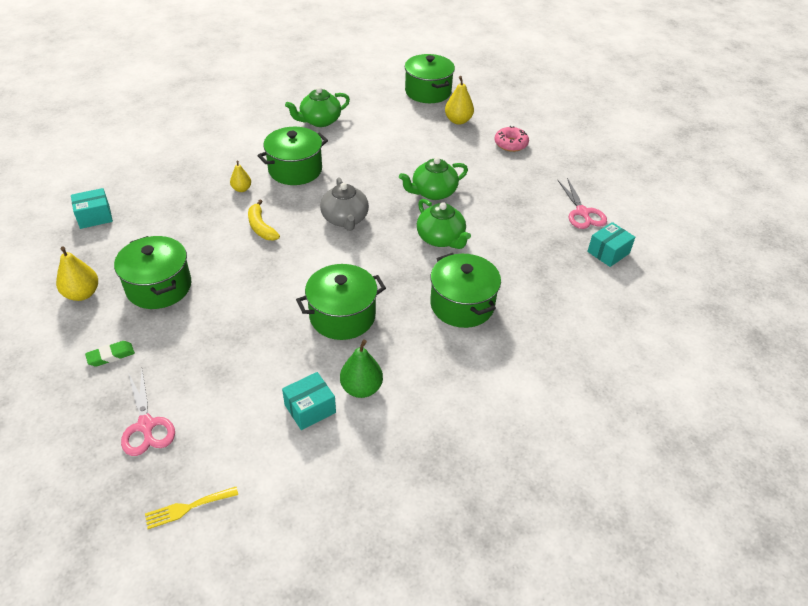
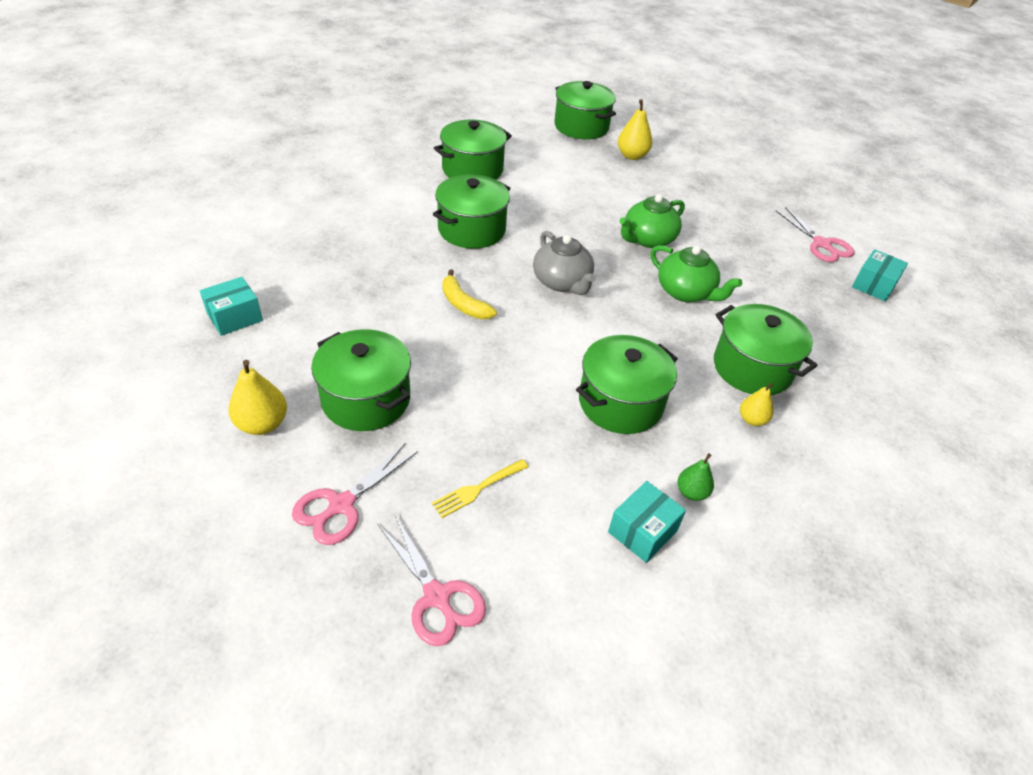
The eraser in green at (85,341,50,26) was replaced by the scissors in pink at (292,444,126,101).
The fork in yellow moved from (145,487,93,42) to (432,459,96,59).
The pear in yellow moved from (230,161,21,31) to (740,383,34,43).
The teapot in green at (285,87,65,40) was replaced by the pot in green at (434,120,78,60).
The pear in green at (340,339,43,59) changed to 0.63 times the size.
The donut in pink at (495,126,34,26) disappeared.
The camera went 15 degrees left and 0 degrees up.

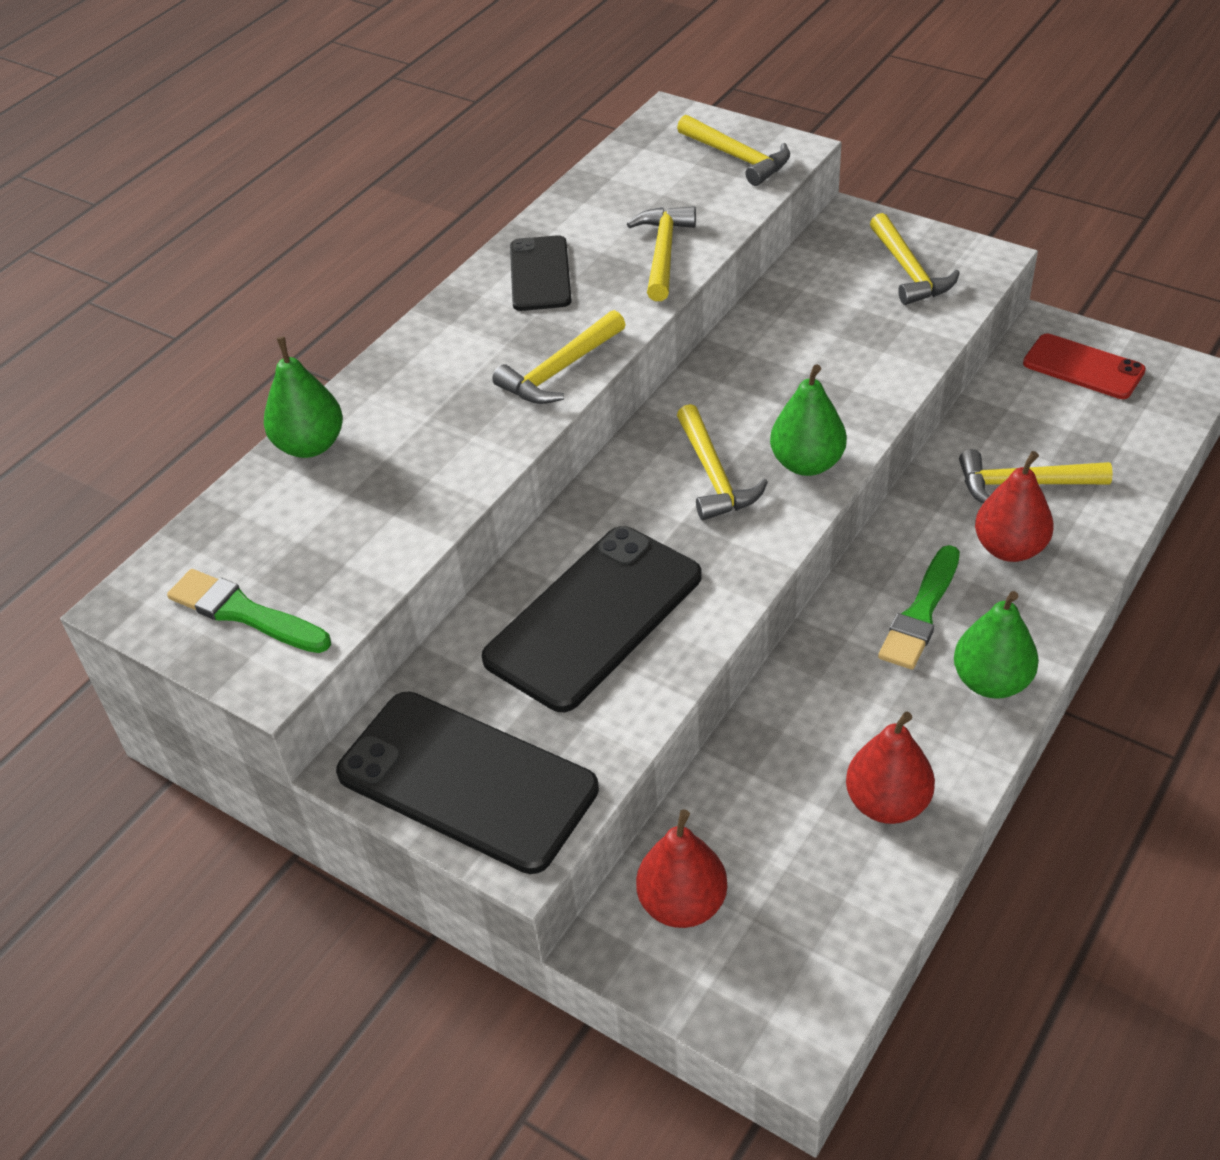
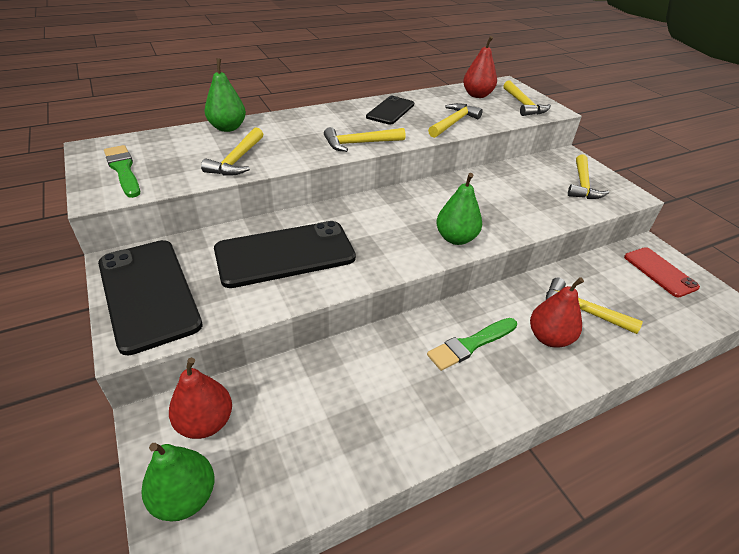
The hammer in yellow moved from (677,404,91,116) to (201,127,62,49).
The pear in red moved from (846,712,89,112) to (463,36,34,62).
The pear in green moved from (954,591,85,108) to (141,443,73,78).
The camera went 25 degrees right and 5 degrees down.

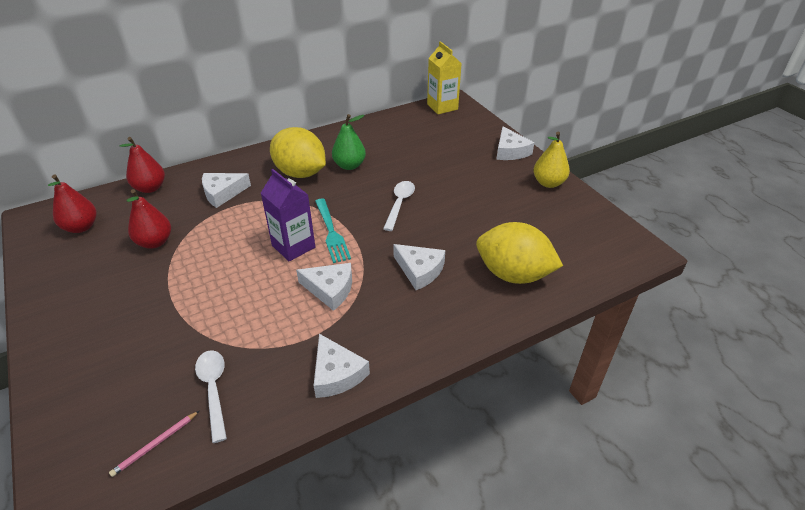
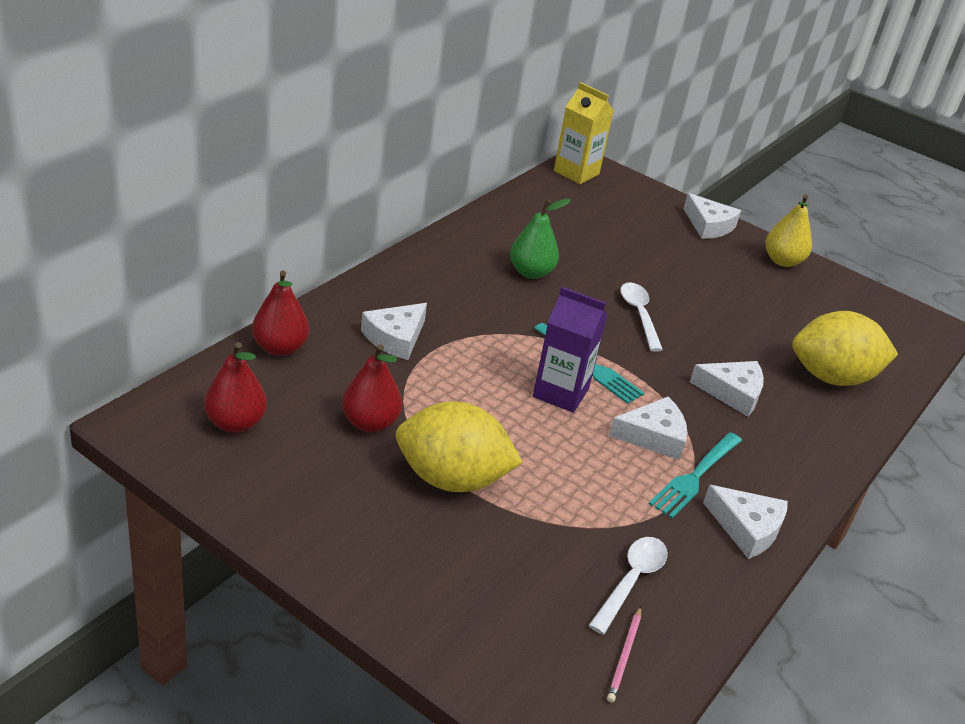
The spoon in white at (195,350,32,93) turned 75 degrees clockwise.
The lemon in yellow moved from (270,127,56,51) to (396,401,127,91).
The fork in turquoise at (649,432,93,86) appeared.
The camera went 30 degrees left and 5 degrees down.

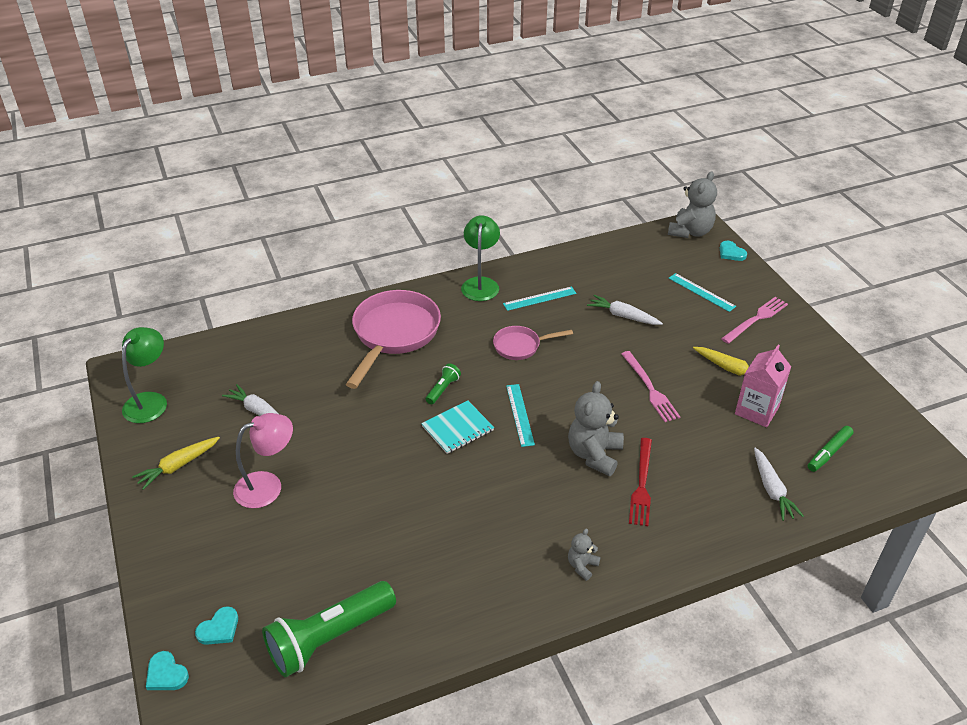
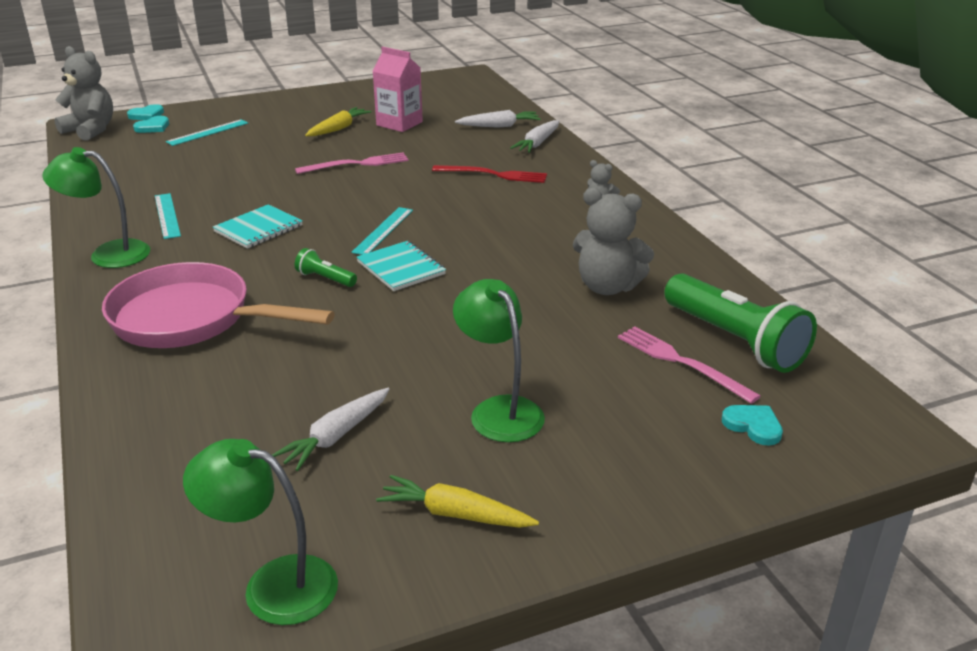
The carrot in yellow at (132,437,88,53) turned 150 degrees clockwise.
The heart in turquoise moved from (146,651,43,39) to (133,116,36,17).
The lamp in pink at (233,413,60,95) became the lamp in green at (453,279,92,163).
The pan in pink at (493,326,80,34) was replaced by the notebook in turquoise at (213,204,90,45).
The ruler in turquoise at (506,384,29,63) turned 60 degrees counterclockwise.
The teddy bear in grey moved from (568,381,56,95) to (573,188,81,107).
The carrot in white moved from (587,295,76,30) to (510,120,49,33).
The fork in pink moved from (721,297,67,47) to (618,326,143,78).
The marker in green at (808,426,46,46) disappeared.
The camera went 90 degrees left and 10 degrees down.

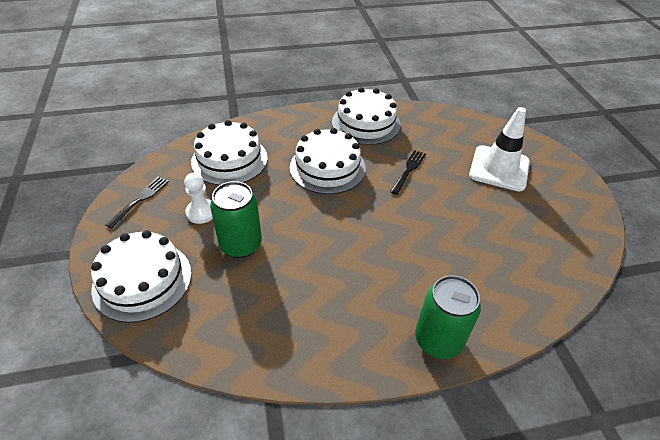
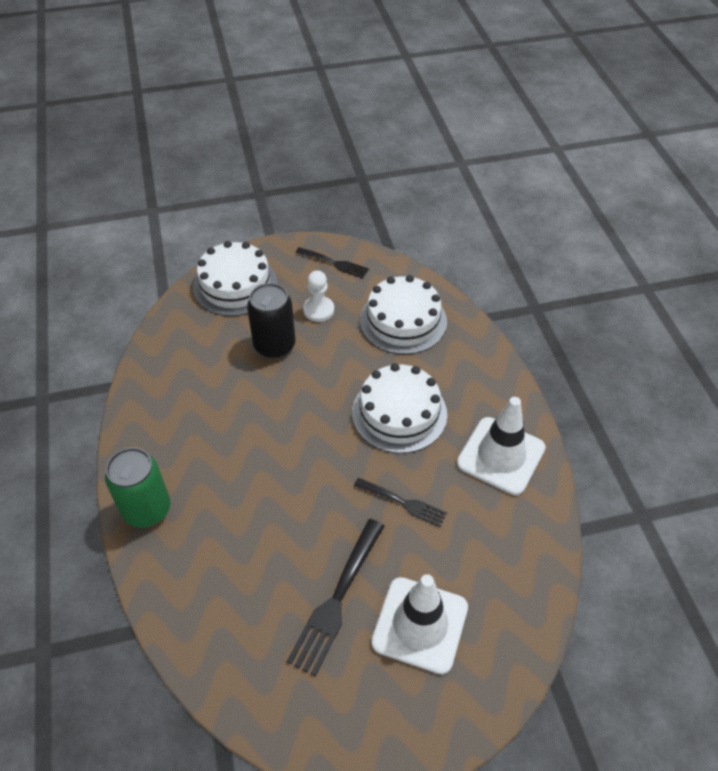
The can in green at (210,181,52,77) became the can in black at (247,283,49,76).
The cake in white at (332,87,68,58) was replaced by the traffic cone in white at (457,397,89,98).
The fork in black at (287,519,97,157) appeared.
The camera went 90 degrees right and 5 degrees up.

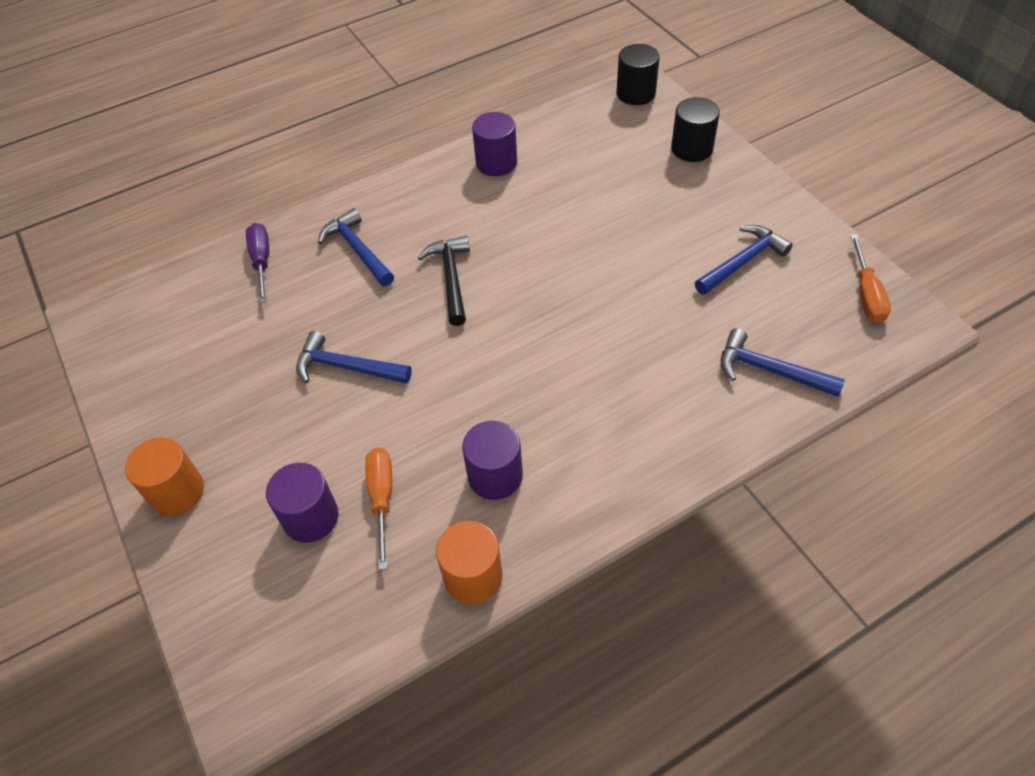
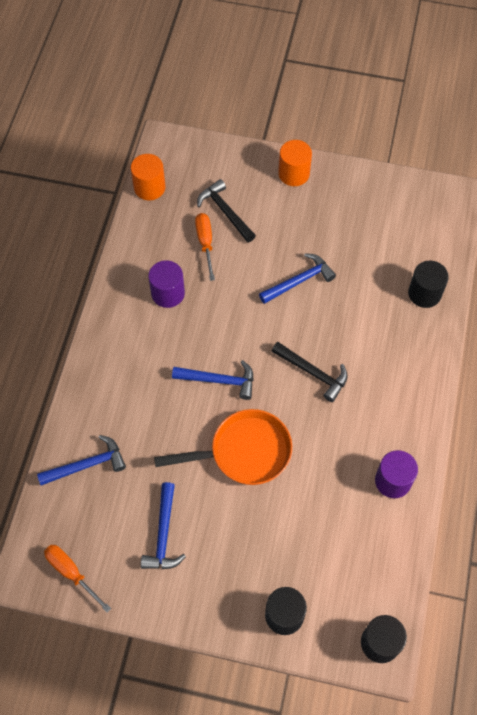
The screwdriver in purple at (246,223,23,80) was replaced by the cylinder in black at (408,261,41,47).
The cylinder in purple at (266,463,73,80) was replaced by the hammer in black at (197,179,59,64).
The hammer in blue moved from (318,208,76,78) to (172,360,82,40).
The screwdriver in orange at (365,448,27,122) turned 135 degrees counterclockwise.
The cylinder in orange moved from (436,521,67,83) to (131,154,34,46).
The pan in orange at (154,409,138,76) appeared.
The camera went 130 degrees right and 10 degrees up.

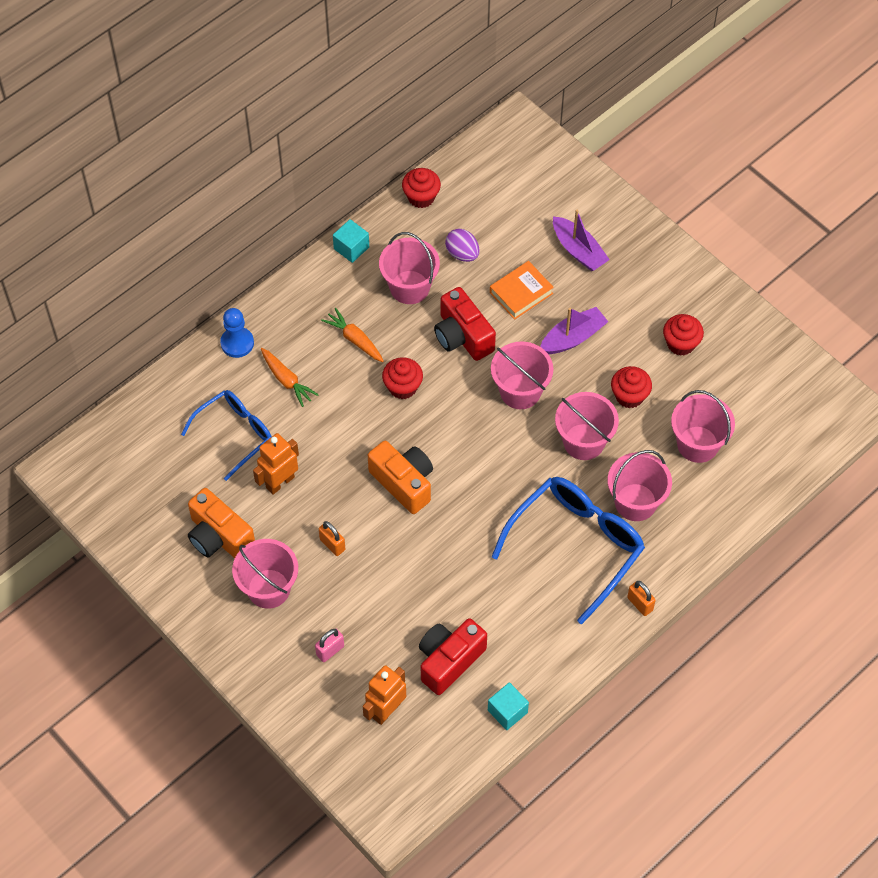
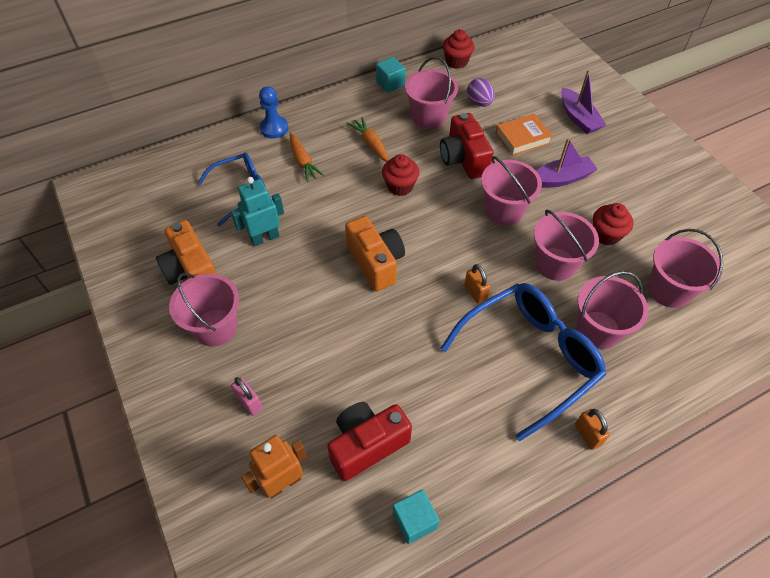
The robot in orange at (253,433,46,62) became the robot in turquoise at (231,177,53,70).
The padlock in pink at (315,628,29,34) turned 75 degrees clockwise.
The padlock in orange moved from (319,521,26,35) to (464,264,26,40).
The cupcake in red at (663,314,41,42) disappeared.
The camera went 15 degrees right and 5 degrees down.

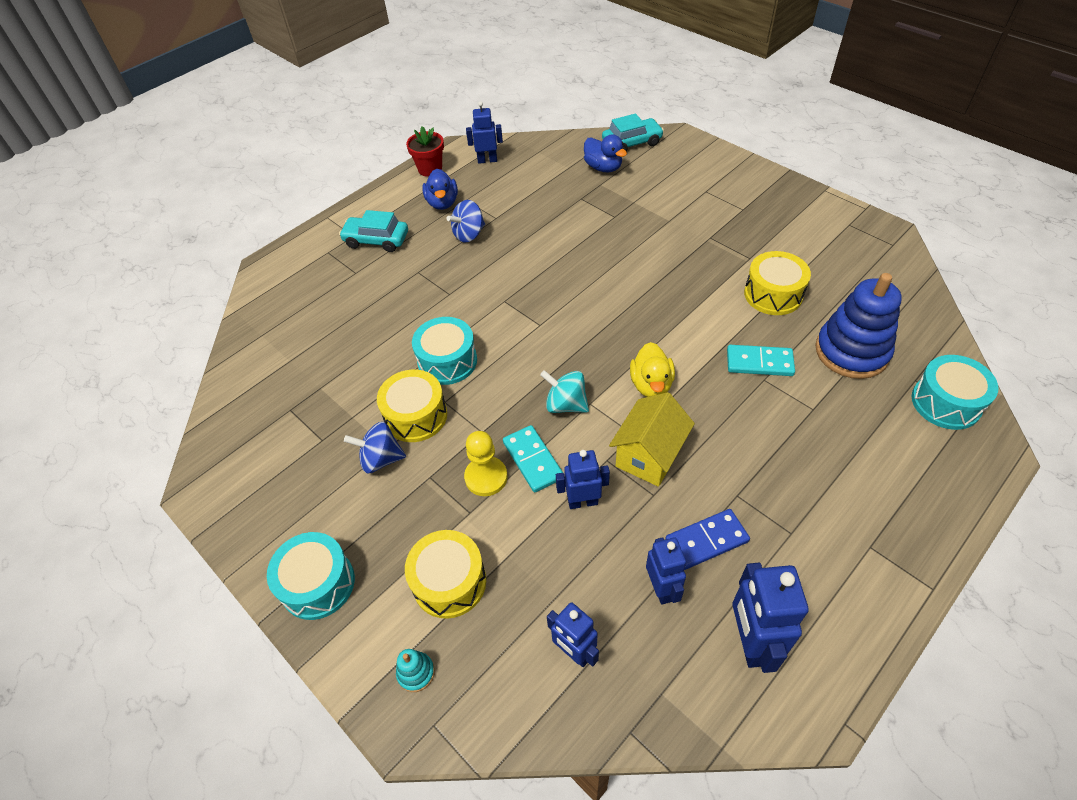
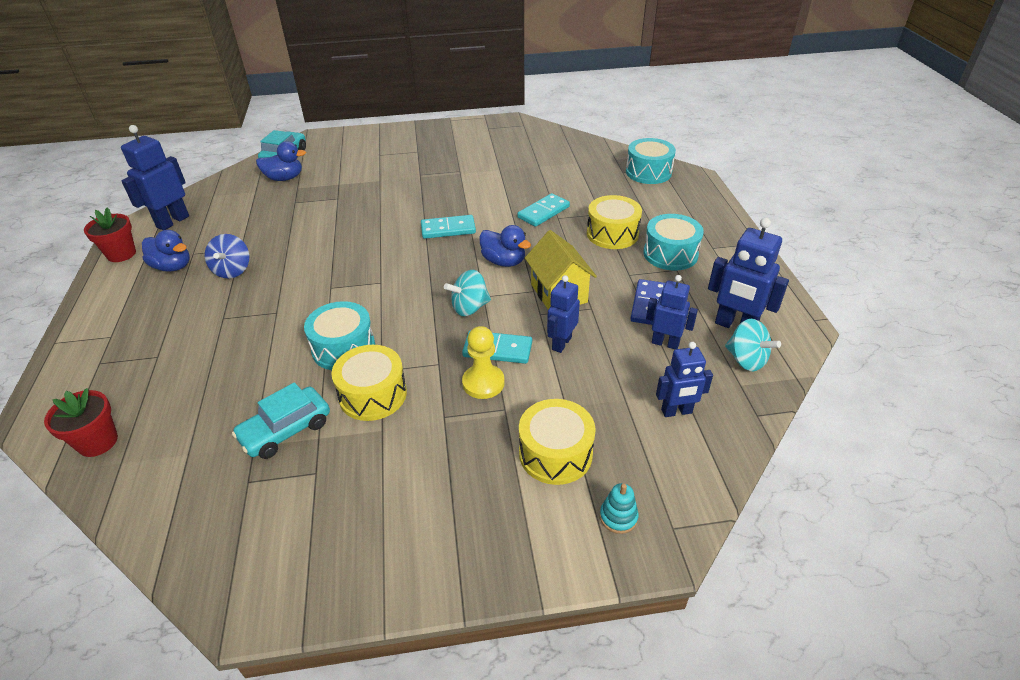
The drum in turquoise moved from (267,532,88,88) to (643,214,61,57).
The car in turquoise moved from (339,210,69,42) to (232,382,98,77).
The spinning top in blue at (344,422,62,51) disappeared.
The robot in blue at (466,101,37,63) changed to 1.51 times the size.
The duck in yellow at (630,342,45,55) became the duck in blue at (479,225,52,42).
The drum in yellow moved from (744,251,67,64) to (587,195,55,54).
The stacking toy in blue at (815,273,87,106) disappeared.
The flower pot in red at (44,388,74,69) appeared.
The domino in turquoise at (421,215,55,24) appeared.
The spinning top in turquoise at (725,319,56,52) appeared.
The camera went 55 degrees left and 10 degrees down.

